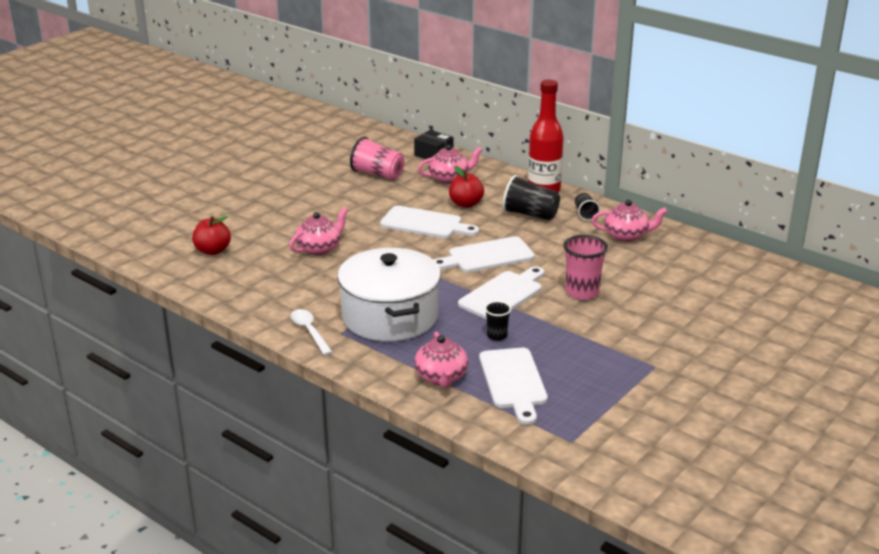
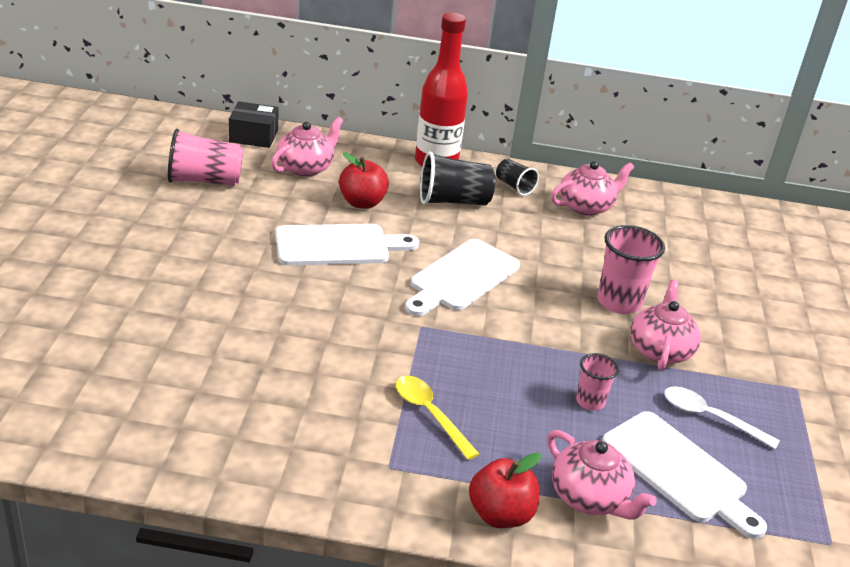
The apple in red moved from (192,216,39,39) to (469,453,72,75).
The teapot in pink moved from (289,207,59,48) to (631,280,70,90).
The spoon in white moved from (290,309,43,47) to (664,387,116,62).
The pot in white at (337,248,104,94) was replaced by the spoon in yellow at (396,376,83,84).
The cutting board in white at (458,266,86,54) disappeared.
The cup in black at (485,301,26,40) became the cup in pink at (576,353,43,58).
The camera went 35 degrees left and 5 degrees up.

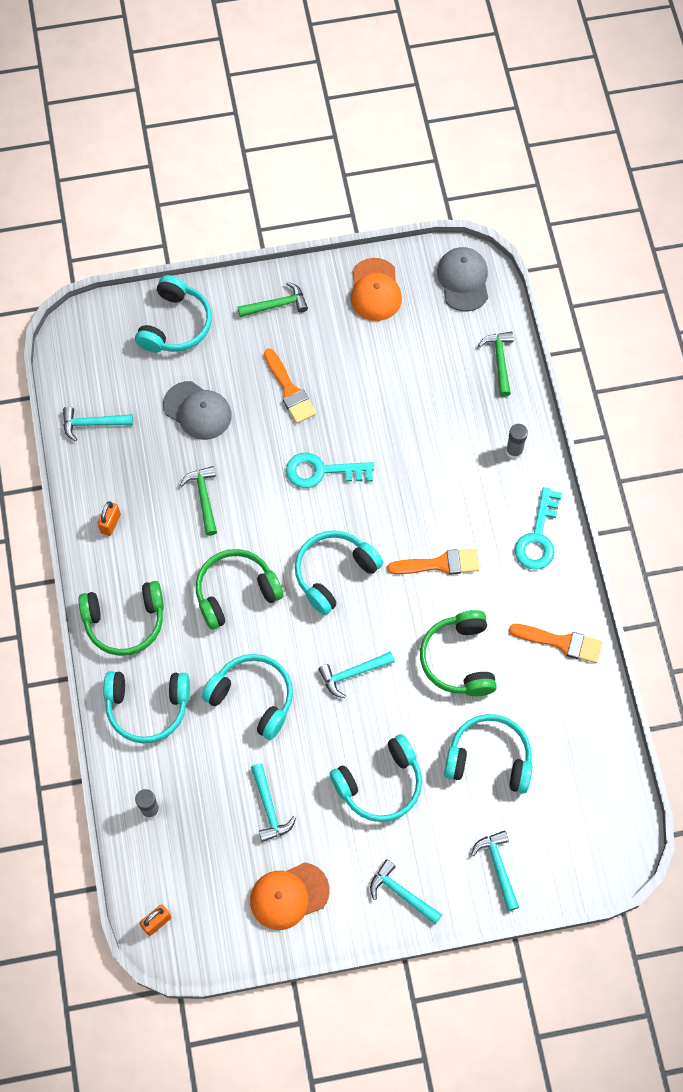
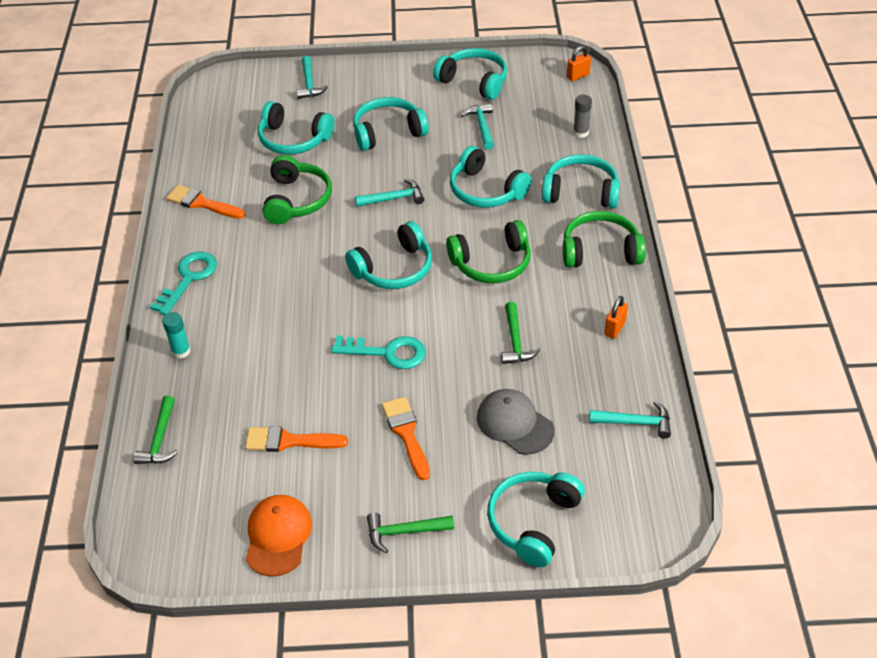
The cap in orange at (250,862,79,68) was replaced by the headphones in turquoise at (433,48,74,52).
The hammer in turquoise at (370,859,72,65) disappeared.
The brush in orange moved from (387,549,92,26) to (245,426,103,26).
The cap in grey at (437,247,51,65) disappeared.
The glue stick in grey at (506,424,22,35) became the glue stick in turquoise at (162,312,28,47).
The camera went 170 degrees left and 20 degrees down.

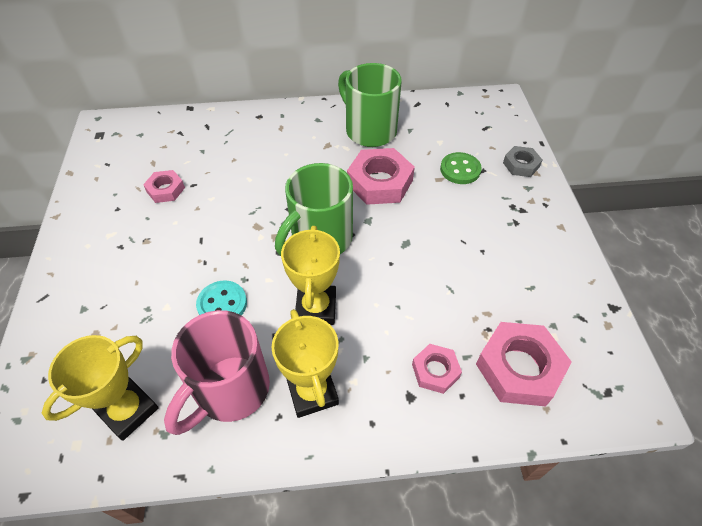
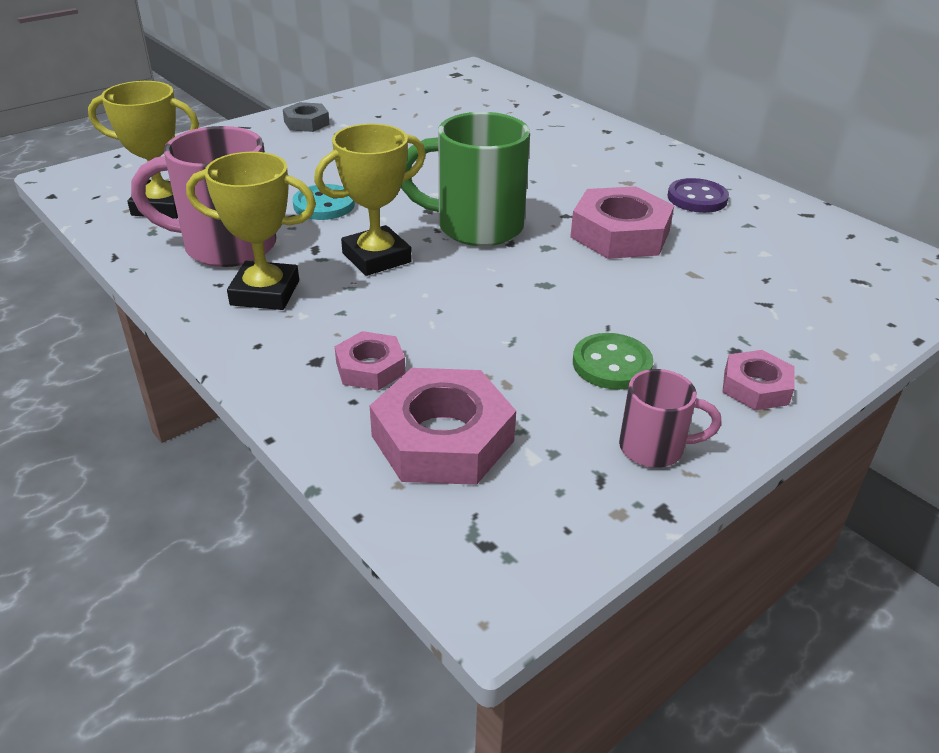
The nut in pink moved from (143,170,42,33) to (722,350,73,60).
The trophy in yellow at (272,309,67,109) turned 60 degrees clockwise.
The mug in green at (338,63,64,84) was replaced by the button in purple at (668,178,61,35).
The button in green moved from (440,152,42,32) to (573,333,80,57).
The nut in grey moved from (503,146,39,31) to (283,102,47,30).
The mug in pink at (619,369,103,98) appeared.
The camera went 55 degrees right and 15 degrees down.

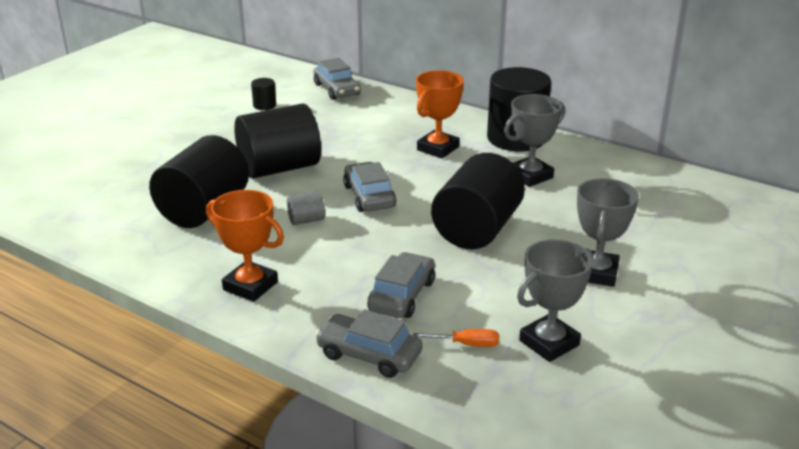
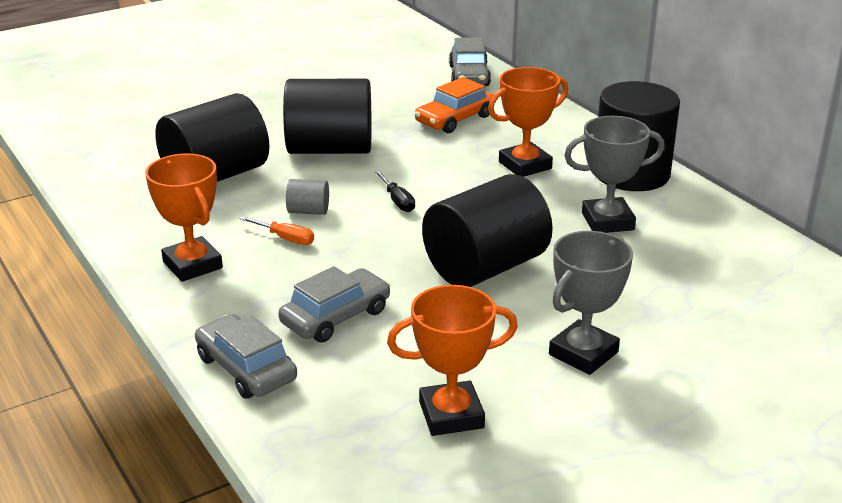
The cylinder in black at (251,78,25,32) disappeared.
The car in grey at (343,162,53,50) was replaced by the screwdriver in black at (375,171,40,41).
The screwdriver in orange moved from (413,329,86,18) to (239,216,75,29).
The trophy in grey at (517,239,77,123) became the trophy in orange at (387,285,131,151).
The car in orange at (415,77,78,56) appeared.
The camera went 25 degrees right and 0 degrees up.

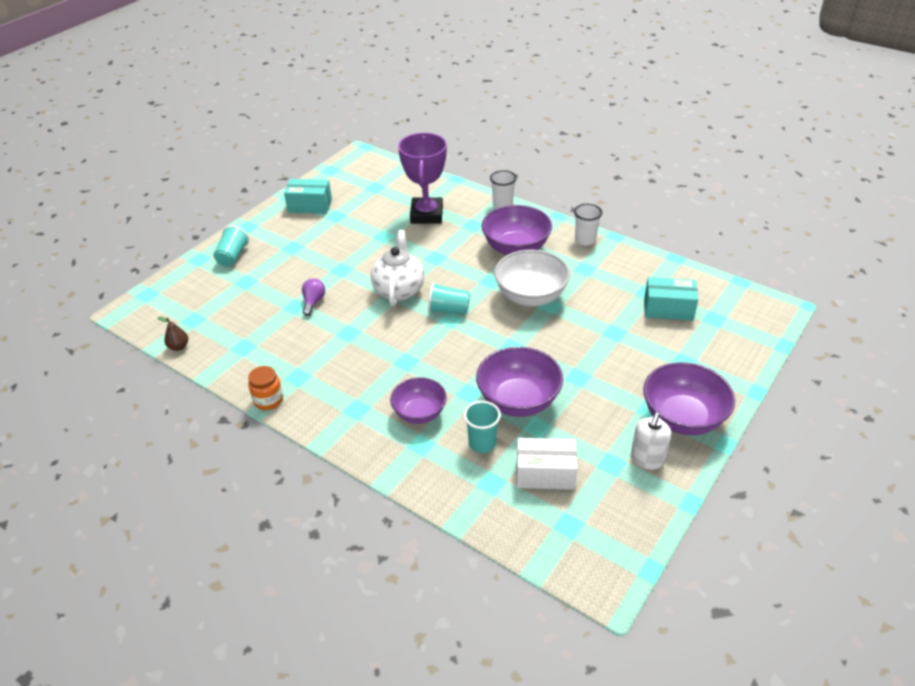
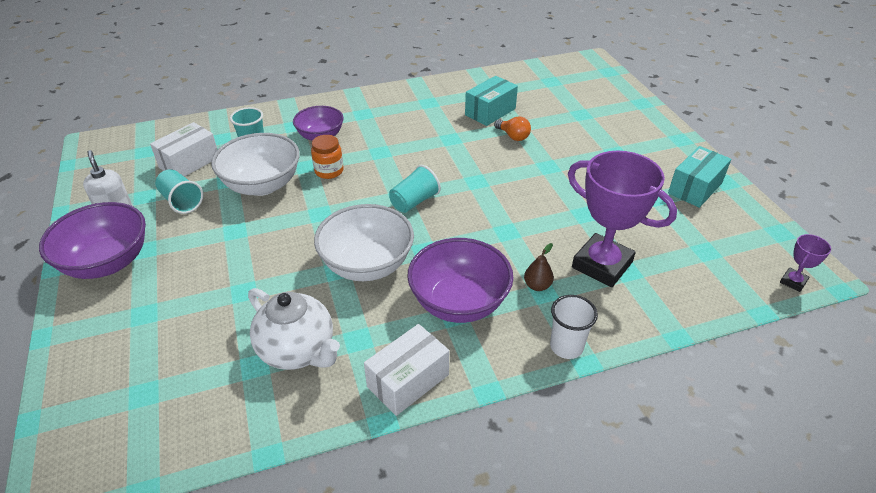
The pear in brown moved from (158,317,30,34) to (524,243,30,48).
The cup in turquoise moved from (214,226,35,40) to (155,169,48,45).
The jar in orange moved from (248,366,35,44) to (311,135,33,44).
The light bulb in purple at (302,278,23,38) became the light bulb in orange at (494,116,37,25).
The teapot in white moved from (371,230,53,76) to (248,288,92,82).
The bowl in purple at (476,347,87,70) became the bowl in white at (211,133,89,63).
The cup in white at (574,204,28,42) was replaced by the box in white at (364,324,85,92).
The box in turquoise moved from (644,277,54,44) to (465,76,53,50).
The trophy in purple at (780,234,51,58) appeared.
The camera went 125 degrees right and 0 degrees up.

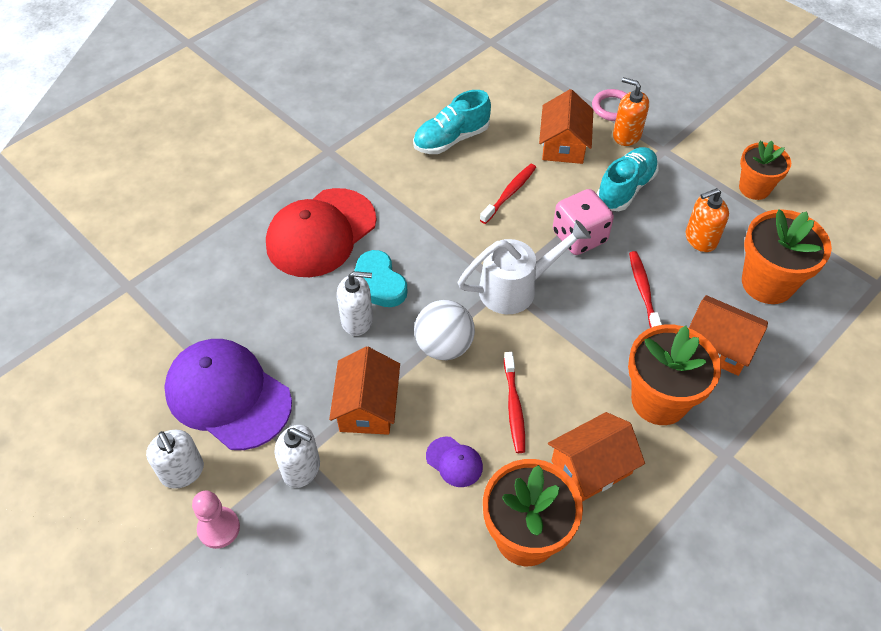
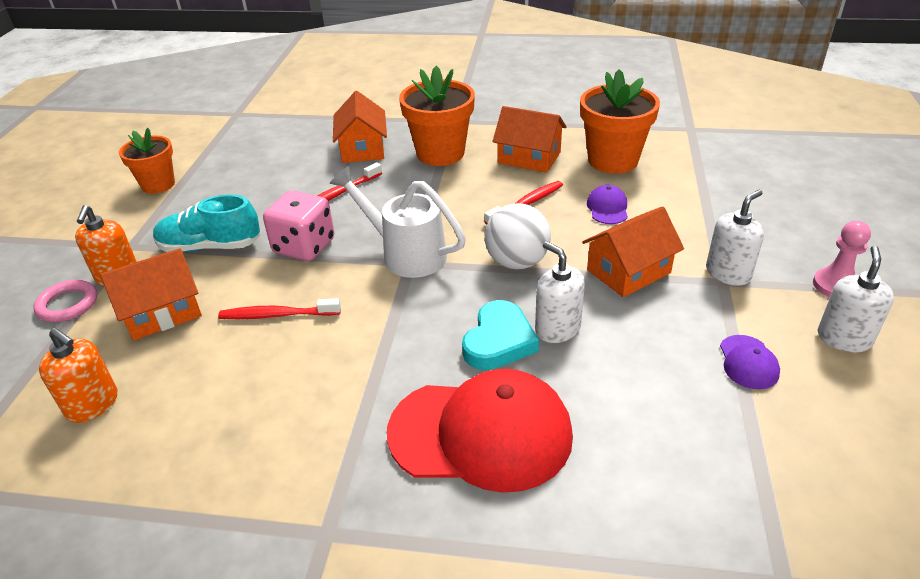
The cap in purple at (164,339,128,111) changed to 0.43 times the size.
The soap dispenser in white at (275,425,45,63) turned 60 degrees clockwise.
The shoe in turquoise at (413,90,78,64) disappeared.
The soap dispenser in orange moved from (686,188,43,64) to (39,328,78,95).
The flower pot in orange at (742,209,90,95) disappeared.
The camera went 125 degrees left and 15 degrees down.

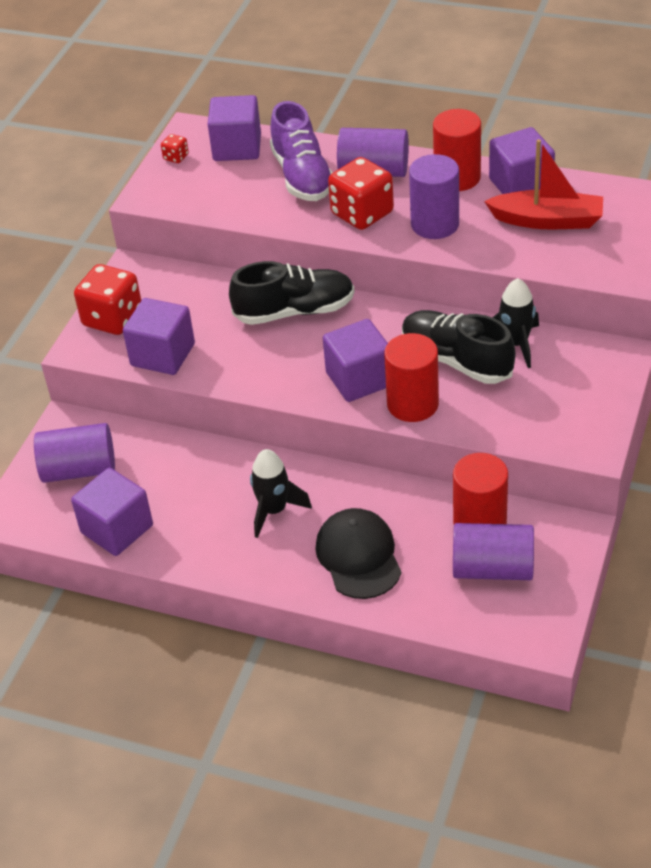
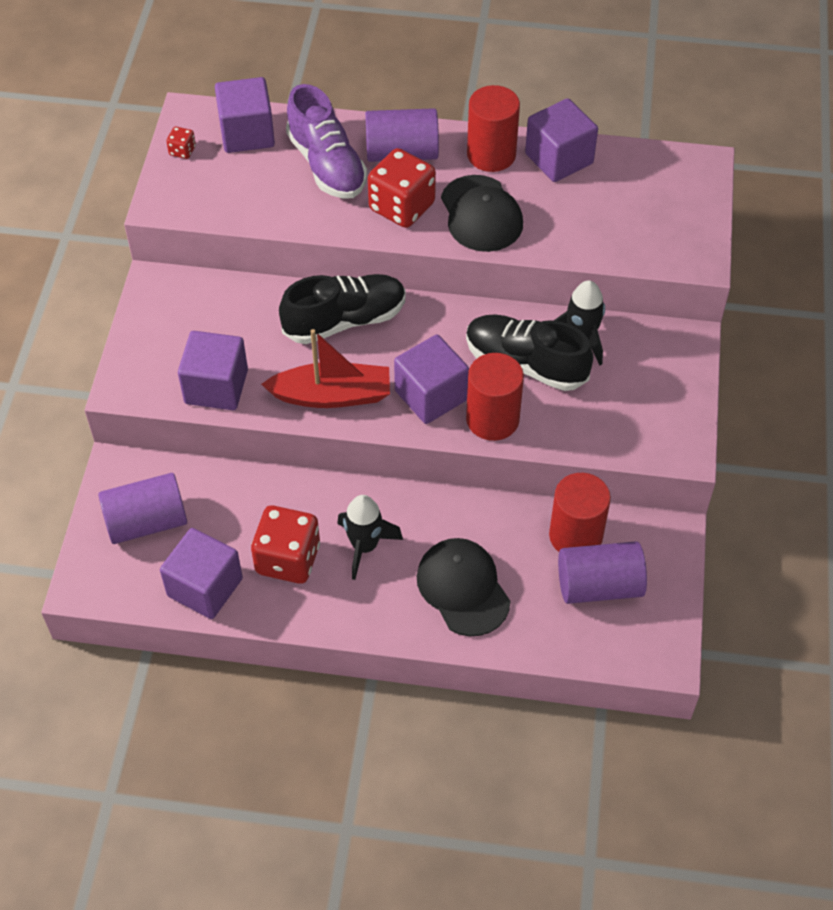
The dice in red moved from (74,264,67,71) to (251,505,69,79).
The cylinder in purple at (409,154,50,85) was replaced by the cap in black at (441,175,82,77).
The boat in red moved from (484,139,119,90) to (261,329,129,79).
The camera went 15 degrees left and 10 degrees up.

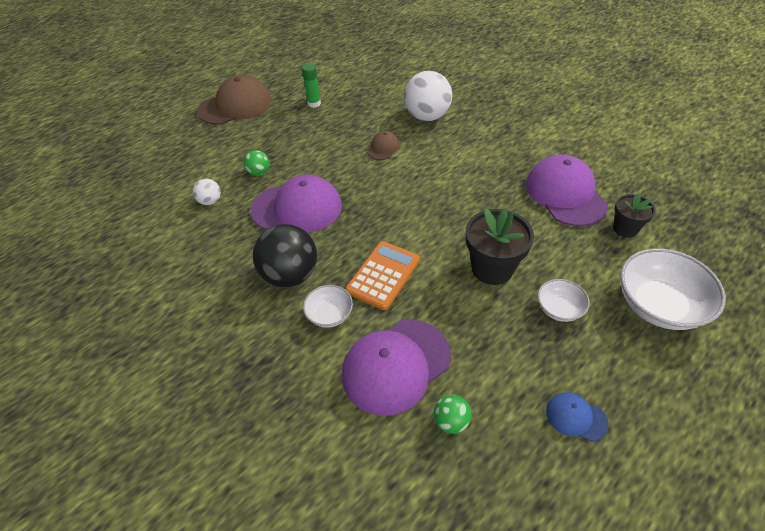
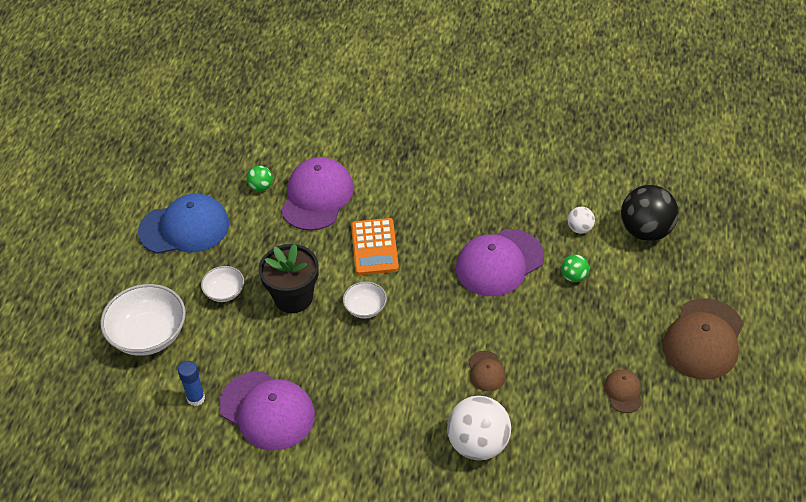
The ball in black moved from (253,224,64,64) to (621,185,57,56).
The glue stick in green at (302,63,19,45) was replaced by the cap in brown at (604,370,38,43).
The bowl in white moved from (303,285,50,43) to (343,282,44,37).
The cap in blue at (546,392,63,50) changed to 2.10 times the size.
The flower pot in black at (613,194,43,44) was replaced by the glue stick in blue at (178,361,27,45).
The camera went 145 degrees right and 0 degrees up.

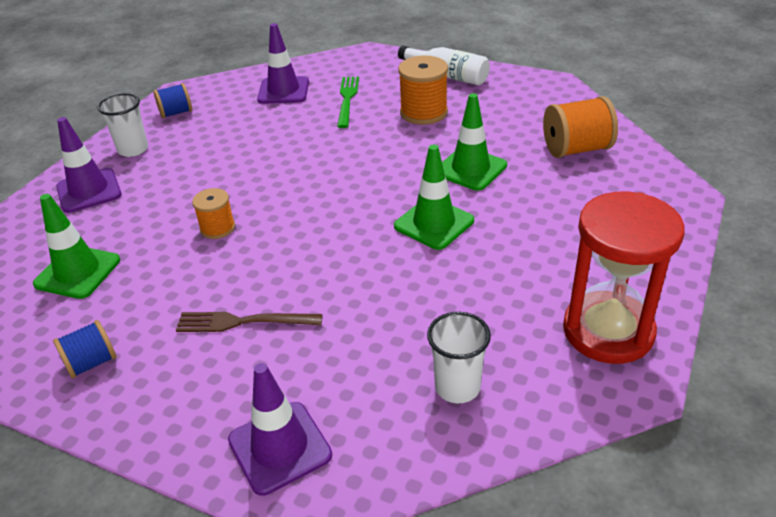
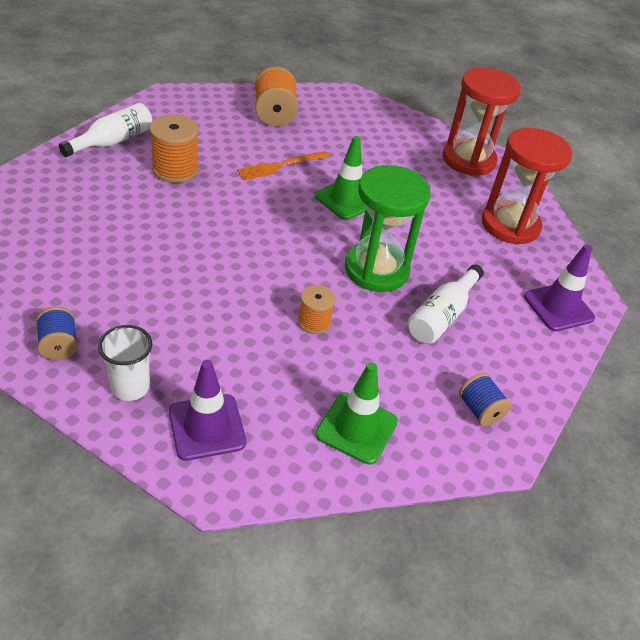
The fork in brown at (176,312,147,20) was replaced by the bottle in white at (408,264,76,80).
The traffic cone in purple at (257,23,52,81) disappeared.
The fork in green at (337,77,22,51) disappeared.
The cup in white at (427,312,64,91) was replaced by the hourglass in red at (482,128,90,117).
The traffic cone in green at (442,93,65,98) was replaced by the fork in orange at (237,151,92,29).
The hourglass in green at (345,165,86,127) appeared.
The camera went 90 degrees left and 5 degrees up.

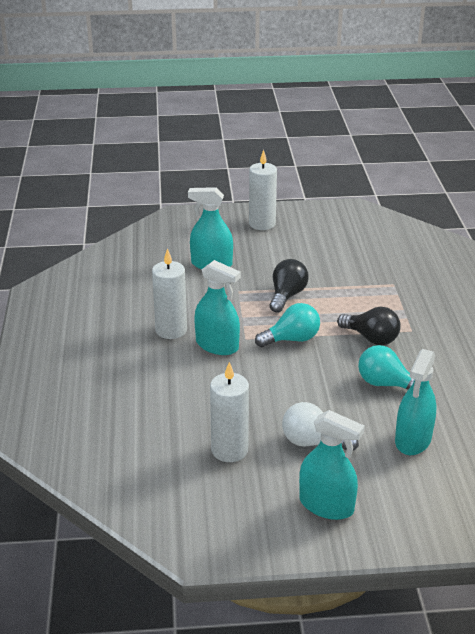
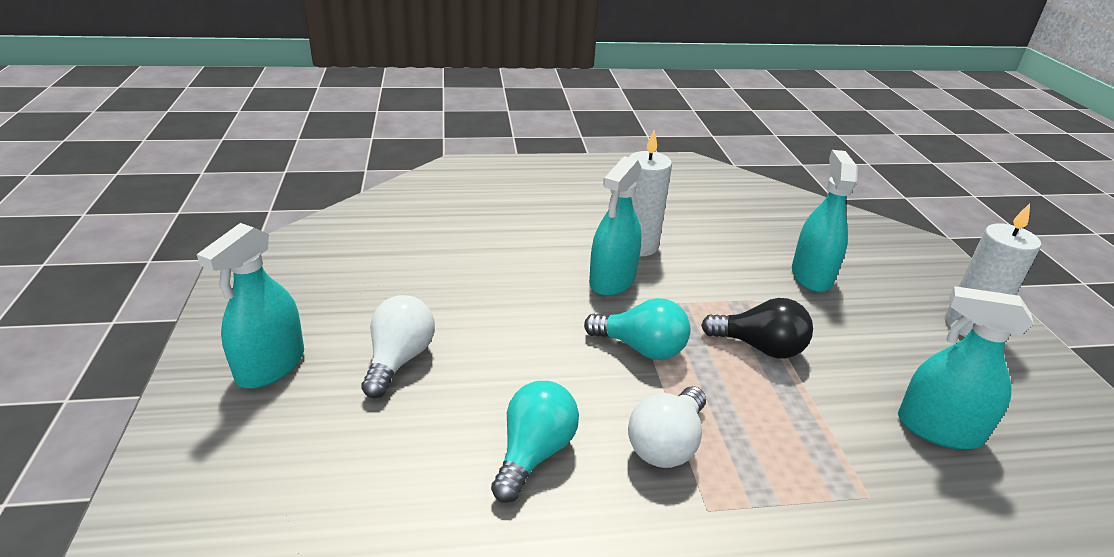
The candle in white at (210,362,39,100) disappeared.
The light bulb in turquoise at (255,303,65,44) turned 45 degrees counterclockwise.
The light bulb in black at (337,307,64,38) became the light bulb in white at (628,386,78,82).
The spray bottle in turquoise moved from (395,349,42,106) to (898,286,136,163).
The camera went 85 degrees right and 0 degrees up.

